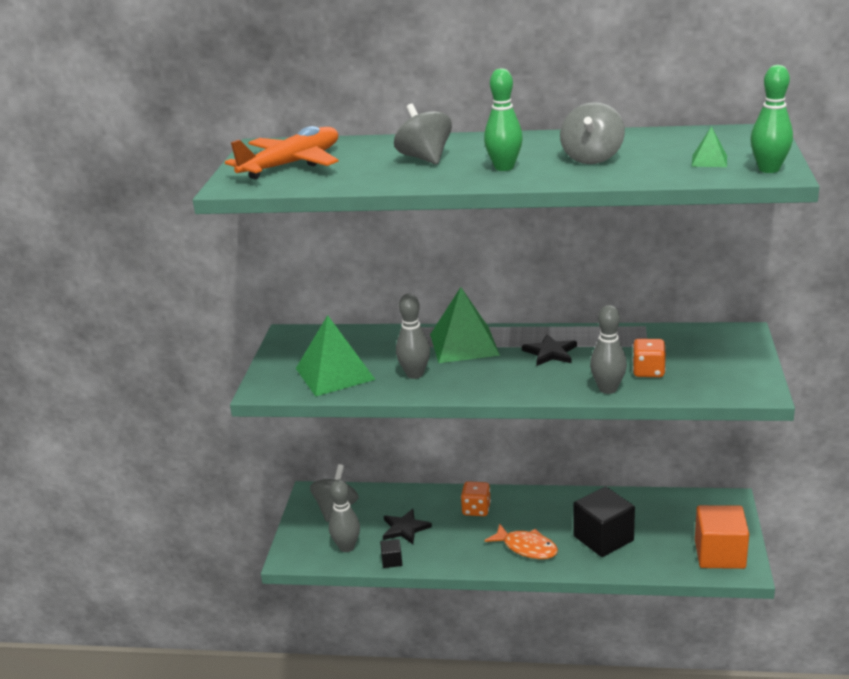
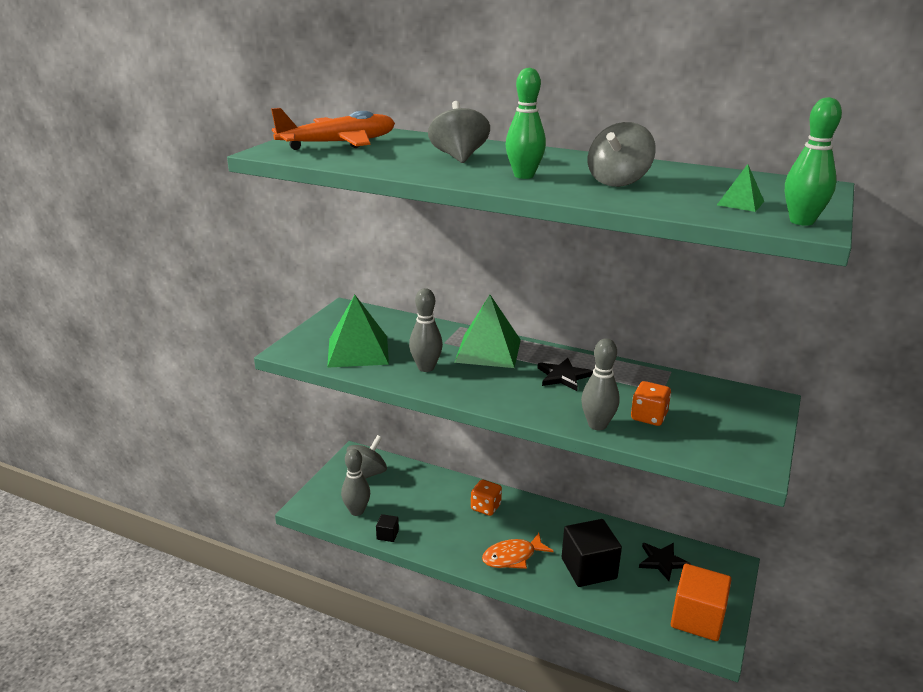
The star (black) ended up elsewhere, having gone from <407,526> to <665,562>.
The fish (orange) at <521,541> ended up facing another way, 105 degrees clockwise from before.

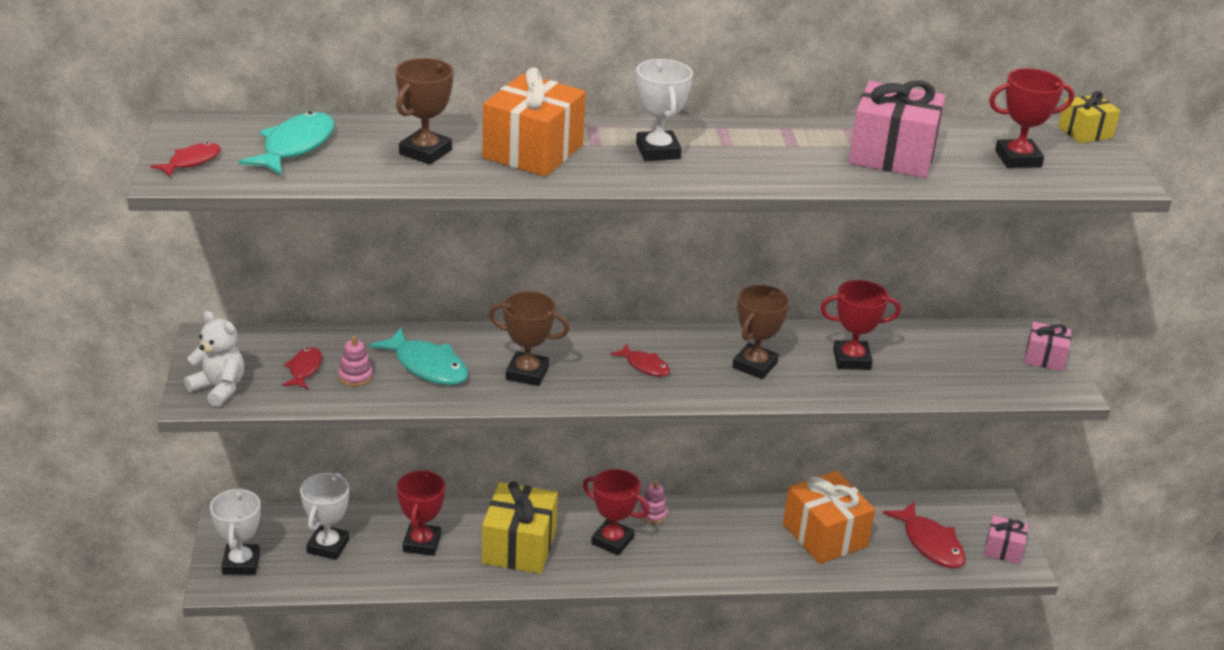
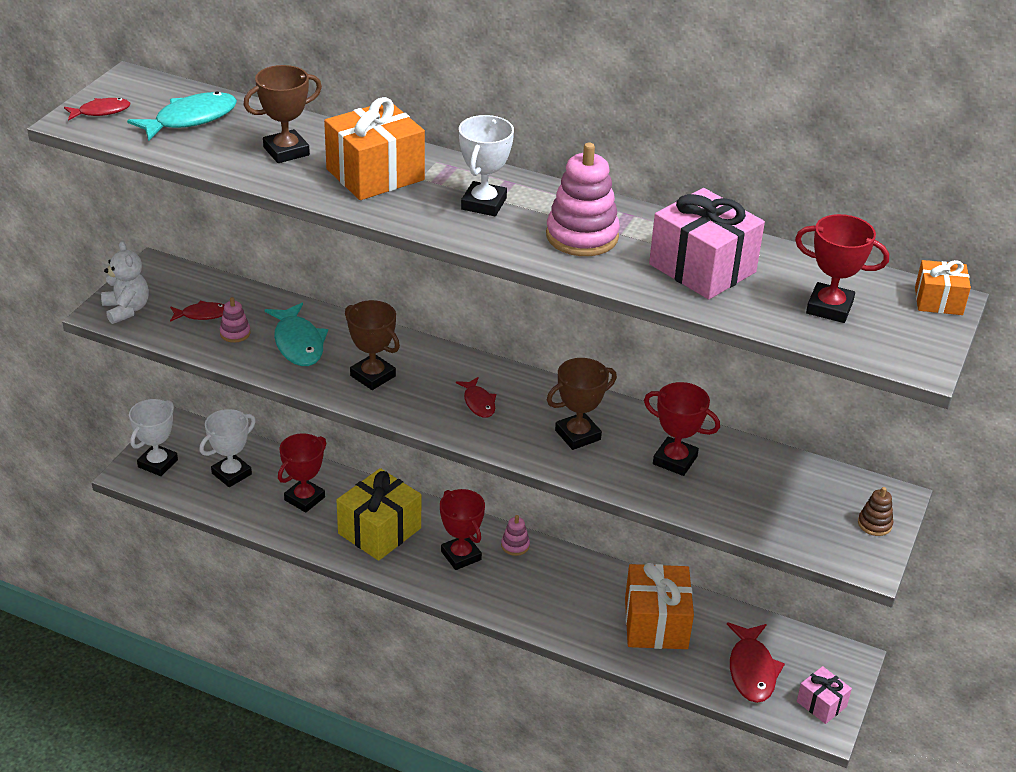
The fish (red) at <302,368> ended up facing another way, 45 degrees clockwise from before.
Where the gift (pink) stood at <1048,346>, the stacking toy (brown) came to stand at <875,511>.
What was the gift (yellow) at <1089,117> turned into the gift (orange) at <943,287>.
The second view gained the stacking toy (pink) at <583,199>.

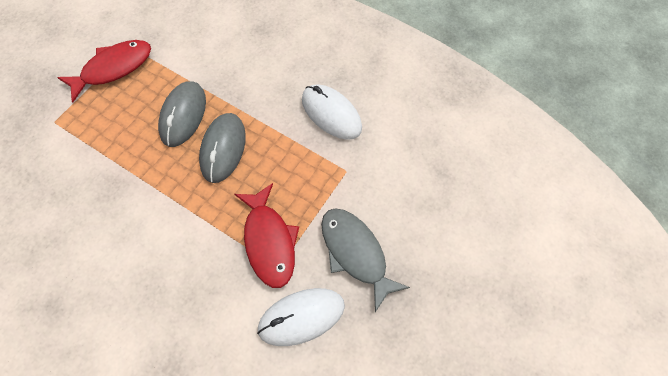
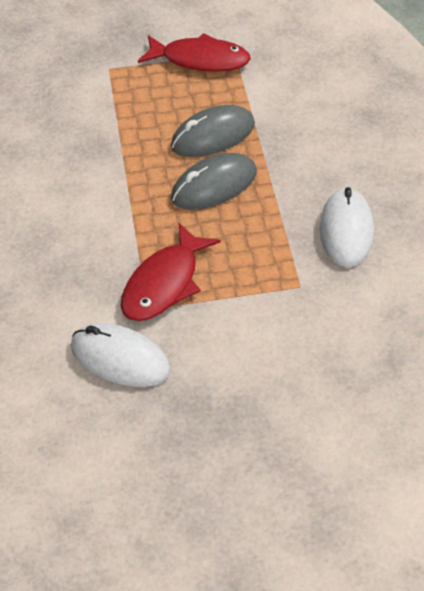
The second view lost the fish (grey) at <365,260>.

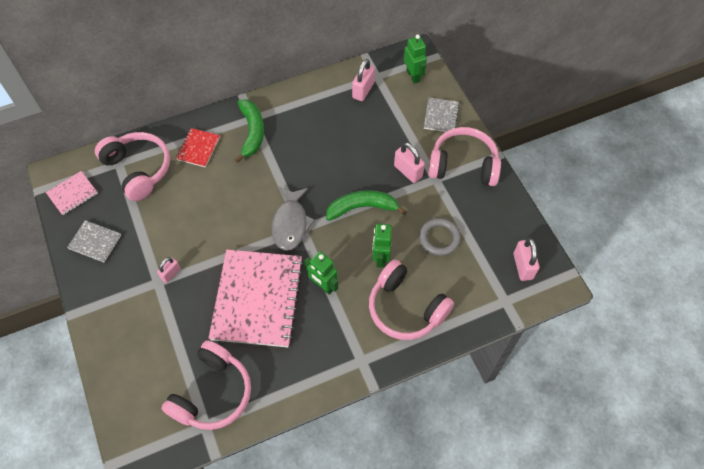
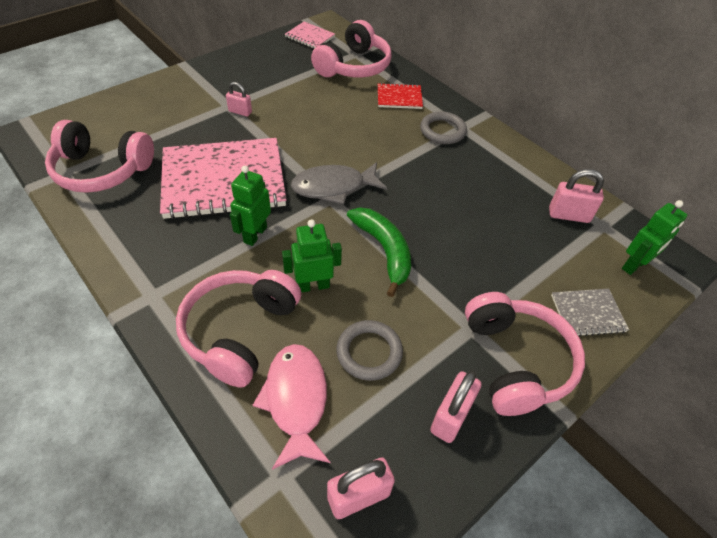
The second view lost the notebook (grey) at <94,241>.
Where the banana (green) stood at <249,131>, the ring (grey) came to stand at <443,127>.
The padlock (pink) ended up elsewhere, having gone from <409,162> to <456,407>.
The second view gained the fish (pink) at <292,407>.

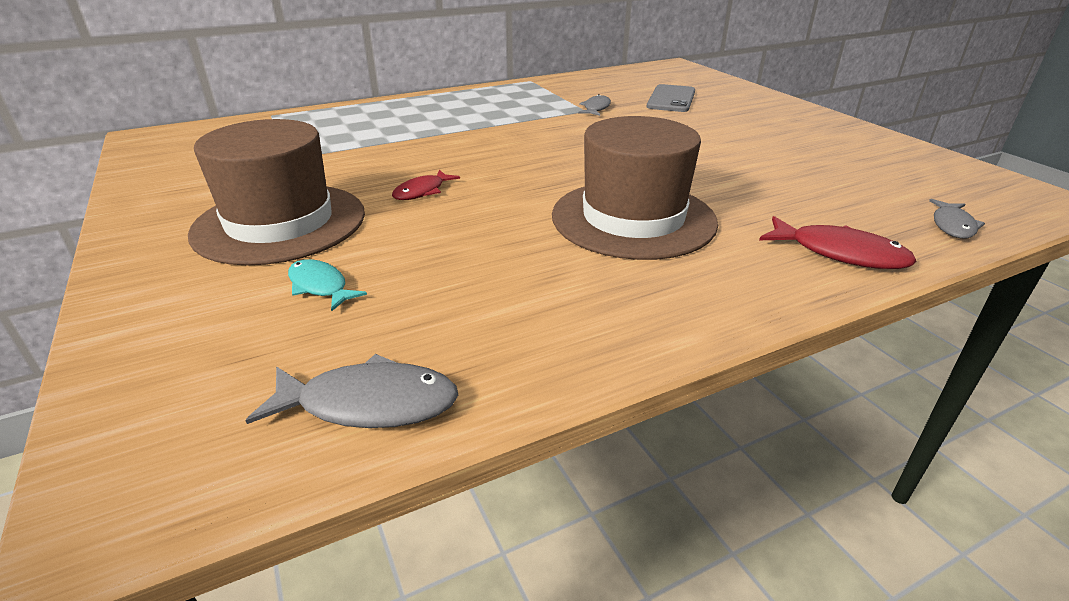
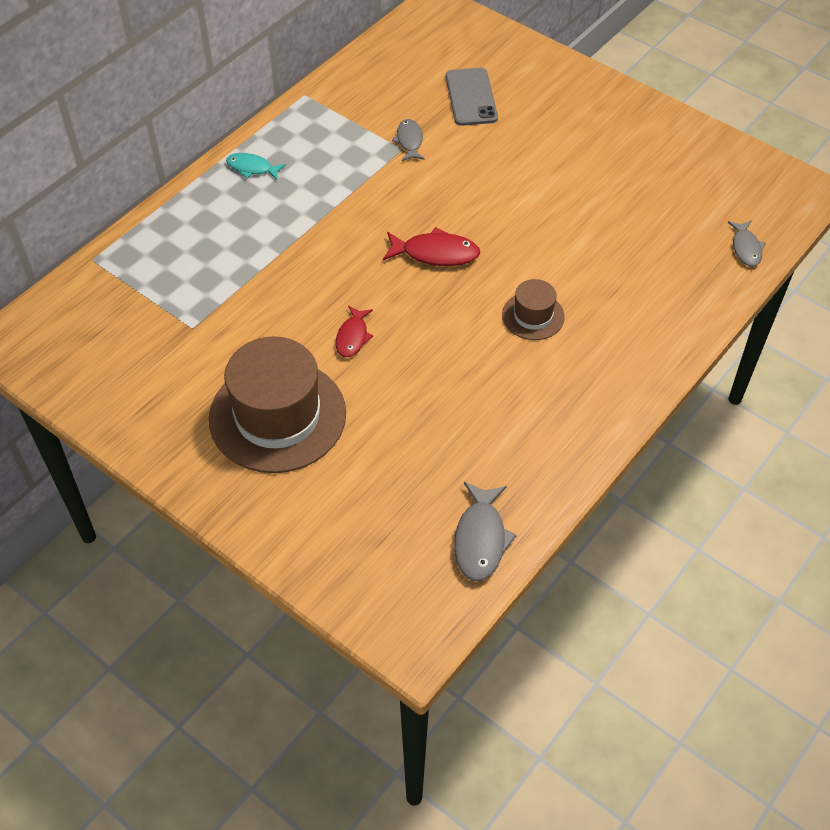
The fish (grey) at <351,391> ended up facing another way, 120 degrees clockwise from before.
The fish (turquoise) ended up elsewhere, having gone from <327,285> to <256,166>.
The size of the hat (brown) at <635,188> changed by a factor of 0.48.
The fish (red) ended up elsewhere, having gone from <838,242> to <431,246>.

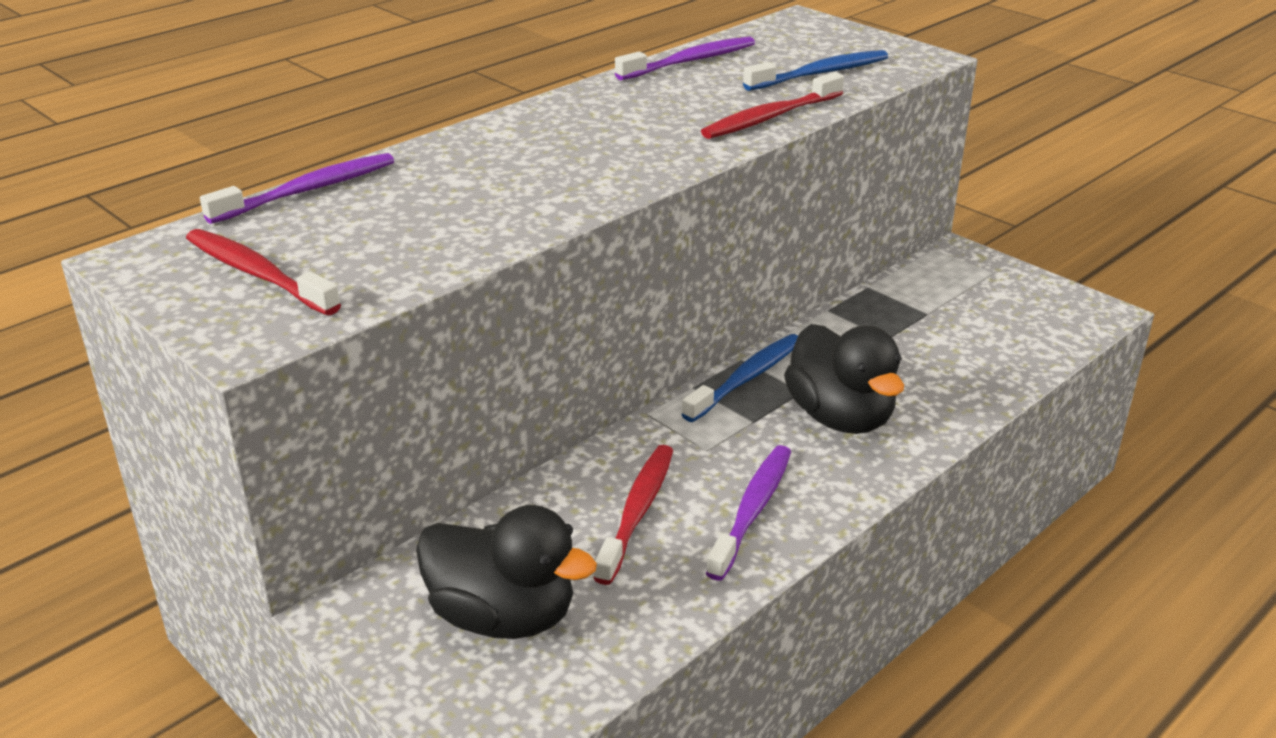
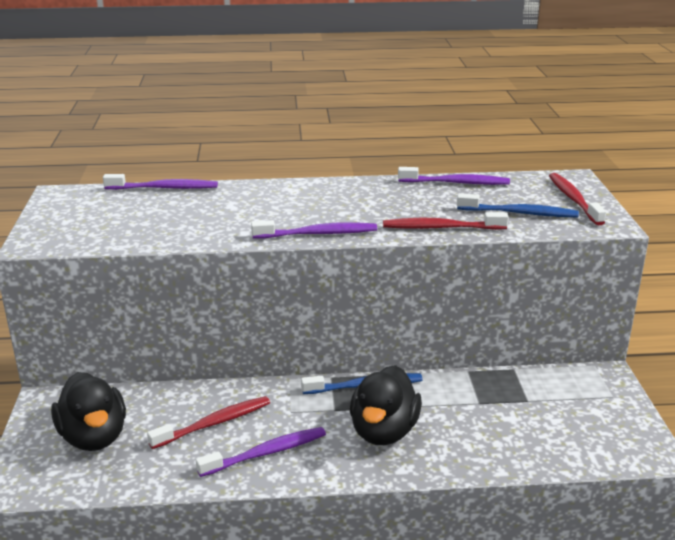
The toothbrush (red) ended up elsewhere, having gone from <263,272> to <577,199>.
The second view gained the toothbrush (purple) at <314,229>.

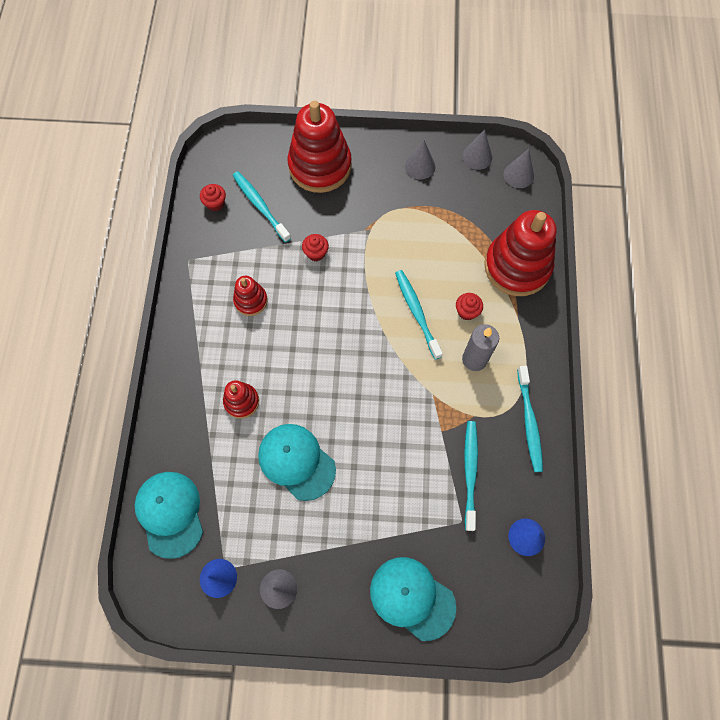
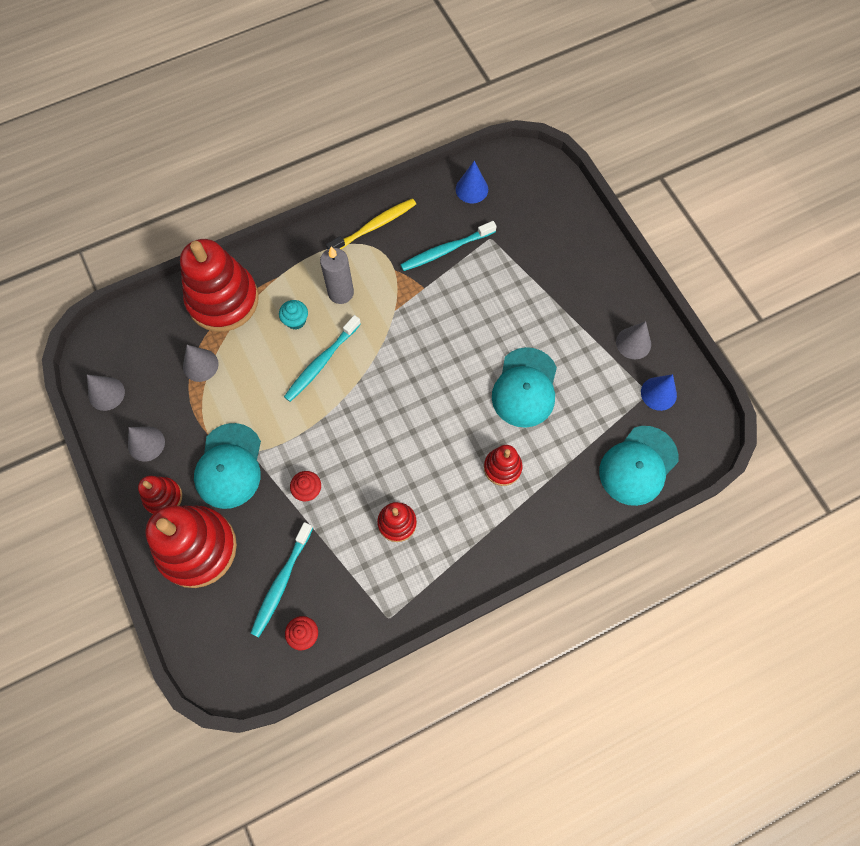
The cap (turquoise) ended up elsewhere, having gone from <413,599> to <227,466>.
What was the cupcake (red) at <469,306> turned into the cupcake (turquoise) at <293,315>.
The cone (grey) ended up elsewhere, having gone from <519,168> to <201,363>.
What was the toothbrush (turquoise) at <530,419> turned into the toothbrush (yellow) at <371,224>.
The second view gained the stacking toy (red) at <160,495>.

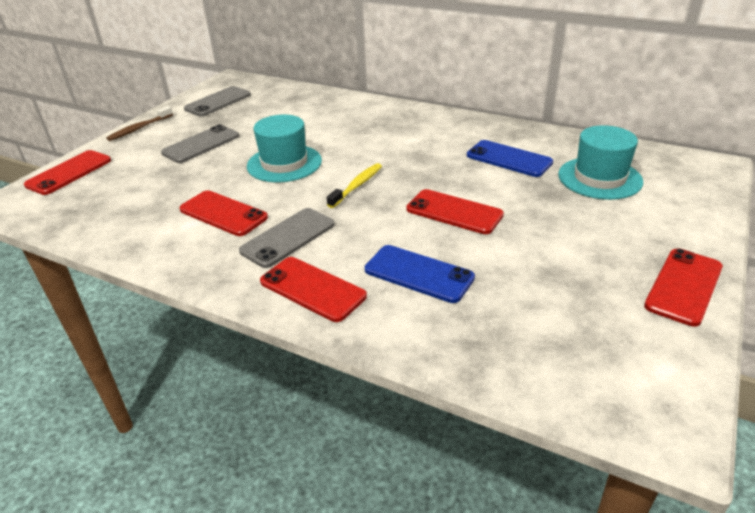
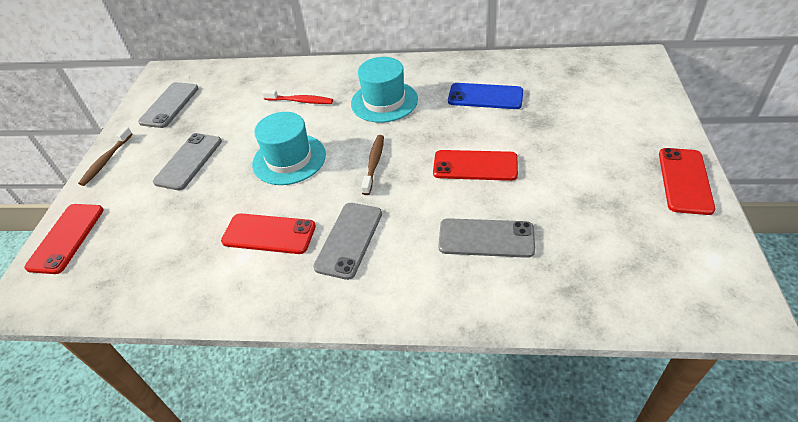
The second view lost the phone (red) at <313,289>.
What was the toothbrush (yellow) at <354,185> turned into the toothbrush (brown) at <372,165>.
What was the phone (blue) at <420,274> turned into the phone (grey) at <486,238>.
The hat (turquoise) ended up elsewhere, having gone from <600,162> to <384,90>.
The second view gained the toothbrush (red) at <297,96>.

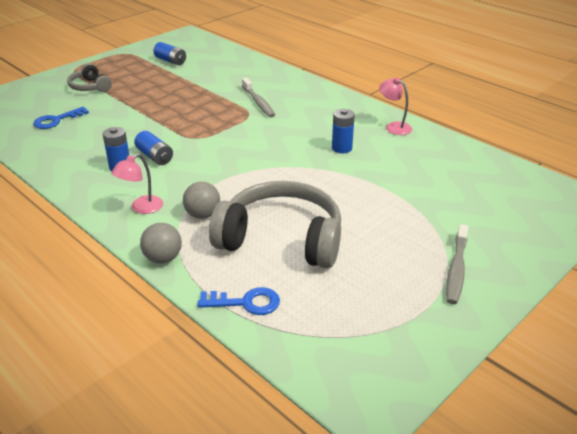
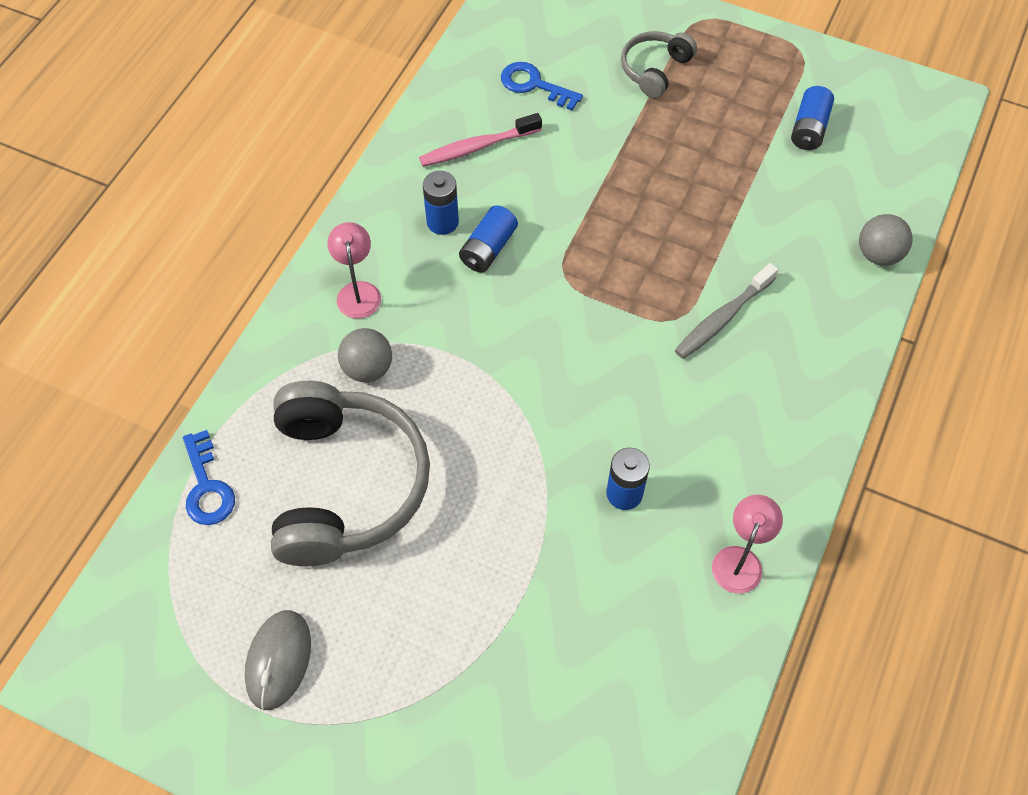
The lamp (pink) at <137,184> ended up facing another way, 60 degrees clockwise from before.
The ball (grey) ended up elsewhere, having gone from <161,243> to <886,240>.
The second view lost the toothbrush (grey) at <457,264>.
The second view gained the mouse (grey) at <278,660>.
The second view gained the toothbrush (pink) at <480,140>.

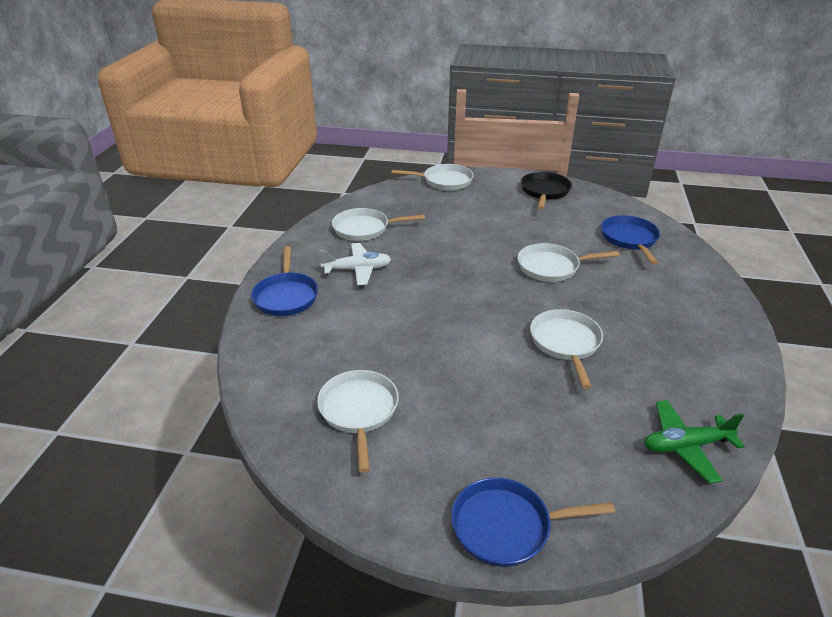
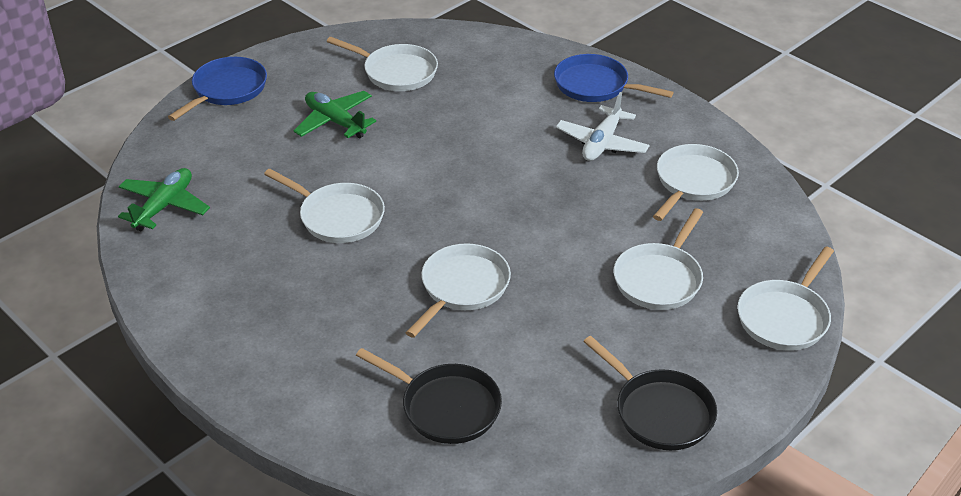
What was the pan (blue) at <630,240> turned into the pan (black) at <429,396>.
The second view gained the plane (green) at <335,114>.
The second view gained the pan (white) at <658,259>.

